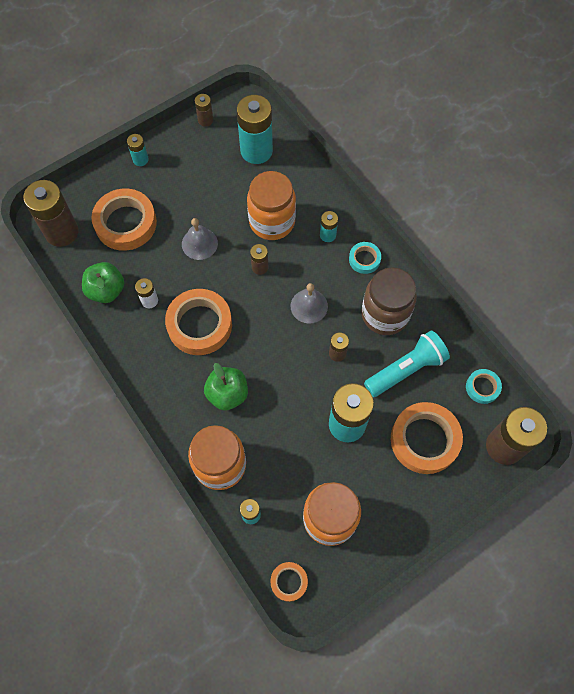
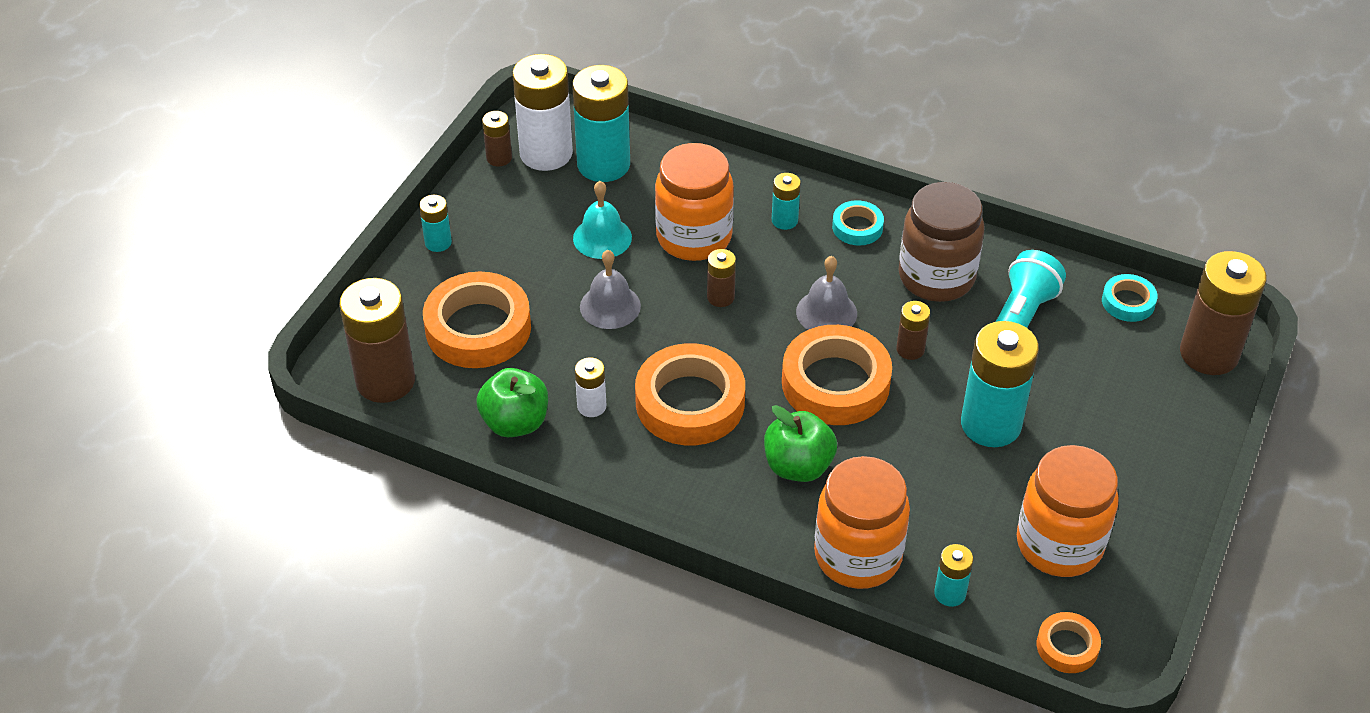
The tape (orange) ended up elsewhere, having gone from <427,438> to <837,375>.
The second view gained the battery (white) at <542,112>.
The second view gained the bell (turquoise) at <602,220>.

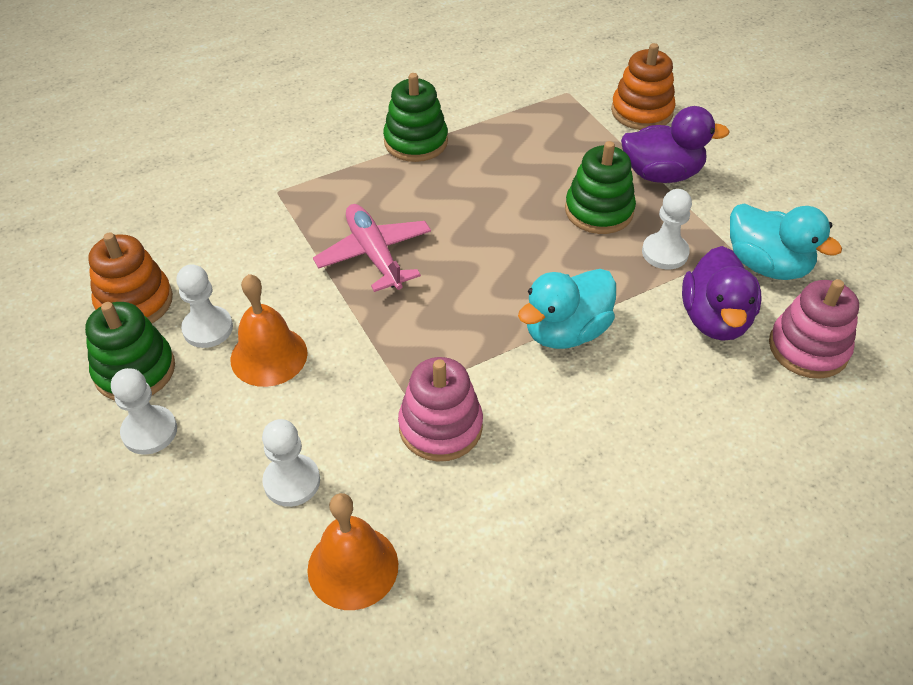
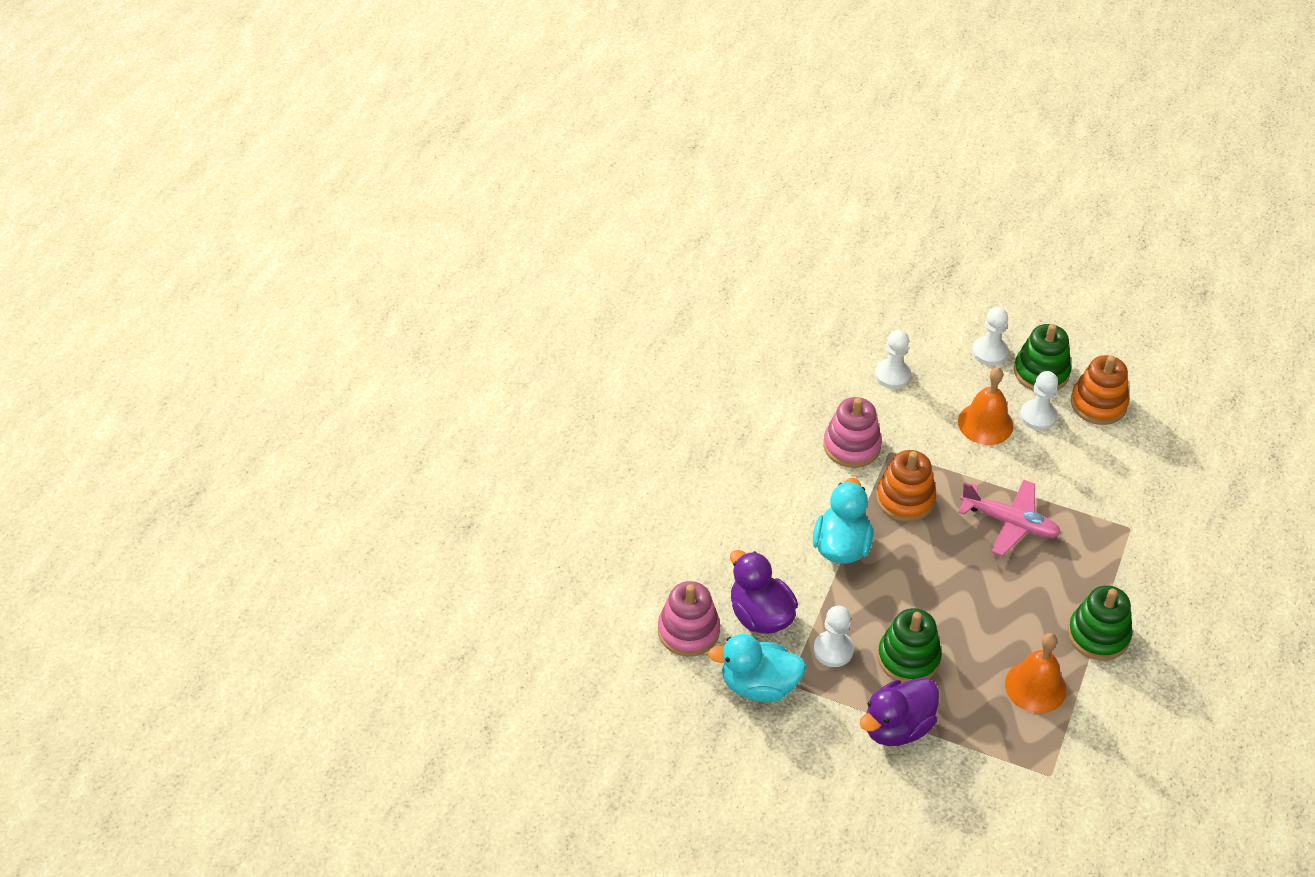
The bell (orange) ended up elsewhere, having gone from <352,551> to <1036,673>.
The stacking toy (orange) ended up elsewhere, having gone from <643,86> to <906,486>.

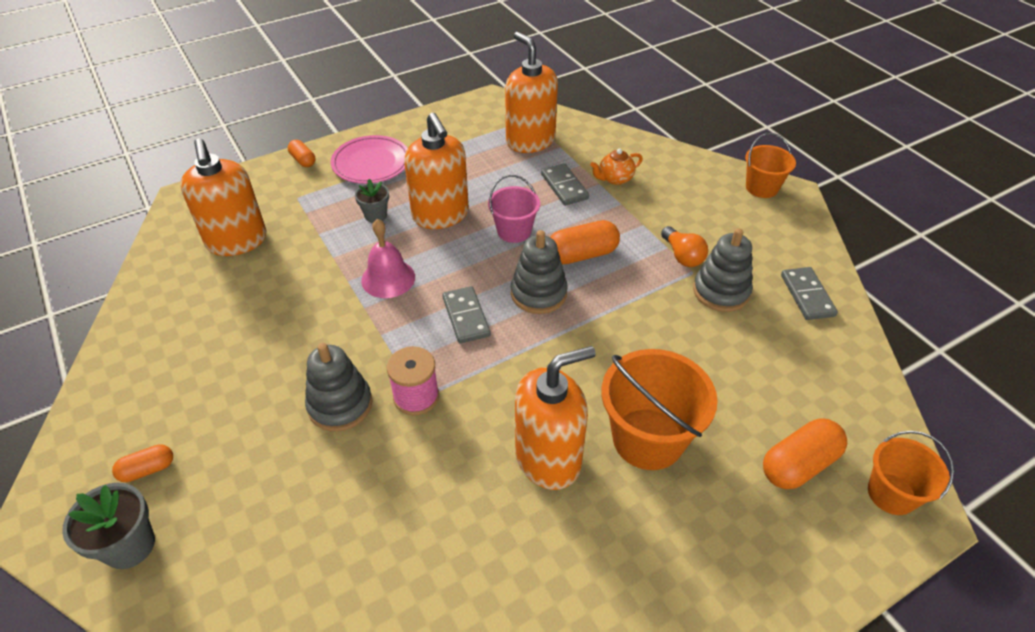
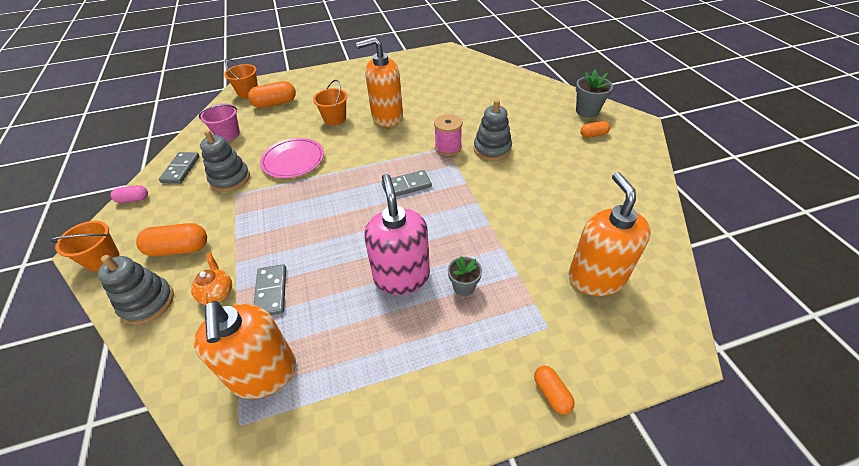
The plate (pink) ended up elsewhere, having gone from <369,159> to <292,158>.
The second view lost the bell (pink) at <388,258>.
What was the soap dispenser (orange) at <436,171> turned into the soap dispenser (pink) at <397,234>.
The domino (grey) at <466,314> ended up facing another way, 75 degrees clockwise from before.
The bucket (pink) ended up elsewhere, having gone from <514,209> to <219,122>.
The stacking toy (grey) ended up elsewhere, having gone from <539,272> to <136,290>.
The capsule (orange) ended up elsewhere, having gone from <585,242> to <171,240>.
The teapot (orange) at <616,167> ended up facing another way, 90 degrees counterclockwise from before.
The size of the bucket (orange) at <659,409> changed by a factor of 0.61.
The second view lost the light bulb (orange) at <684,246>.
The second view gained the capsule (pink) at <129,194>.

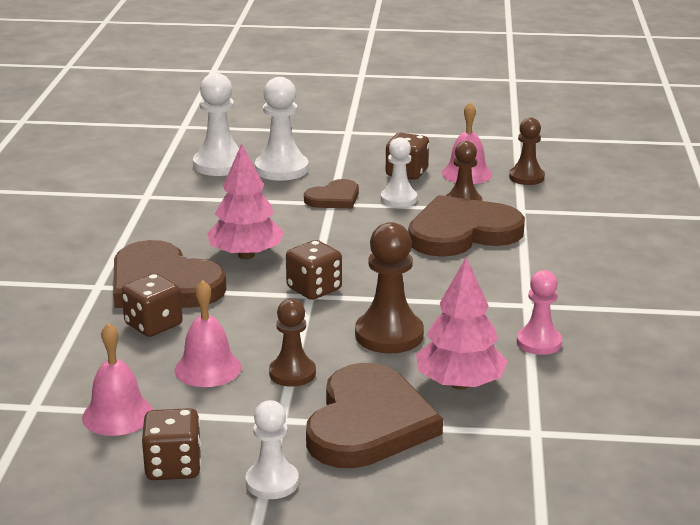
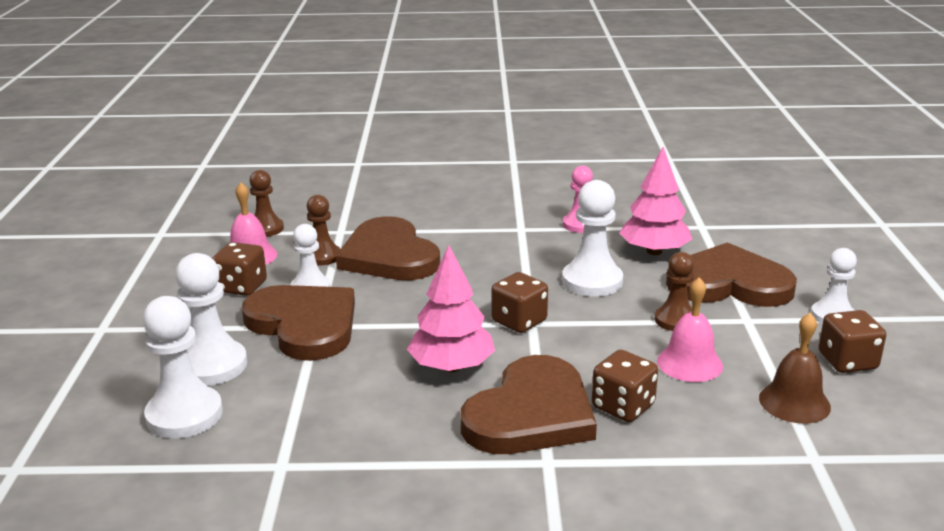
What was the bell (pink) at <117,379> turned into the bell (brown) at <795,368>.
The size of the heart (brown) at <331,193> changed by a factor of 1.88.
What was the pawn (brown) at <389,287> turned into the pawn (white) at <592,238>.

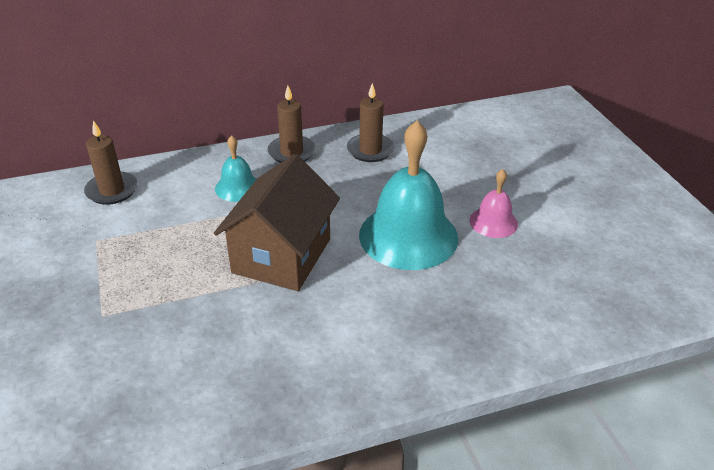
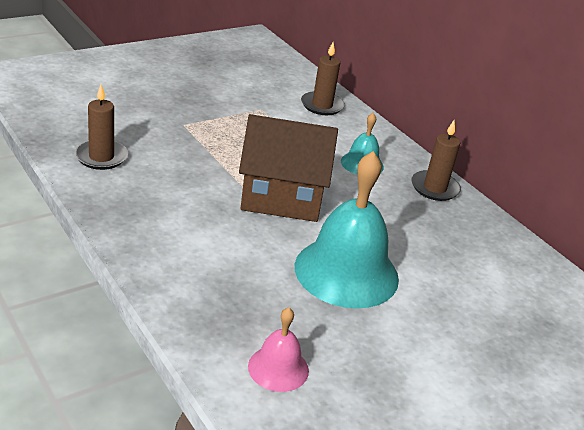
The candle (brown) ended up elsewhere, having gone from <371,122> to <101,127>.
The bell (pink) ended up elsewhere, having gone from <493,203> to <278,349>.

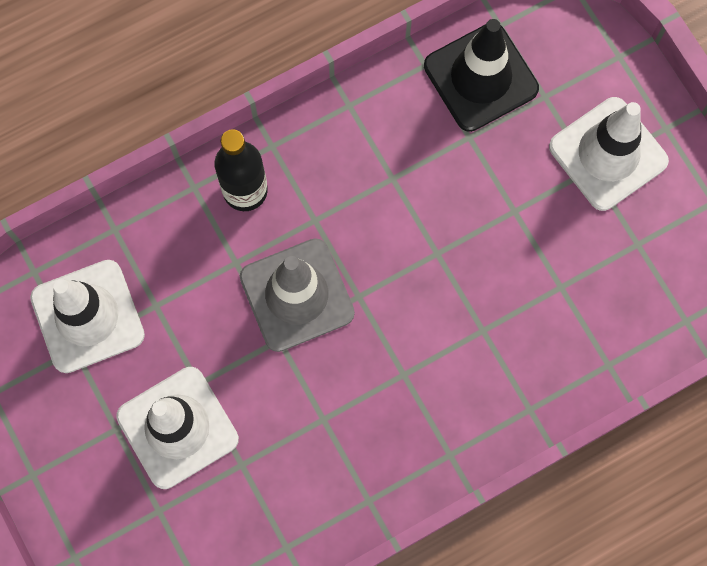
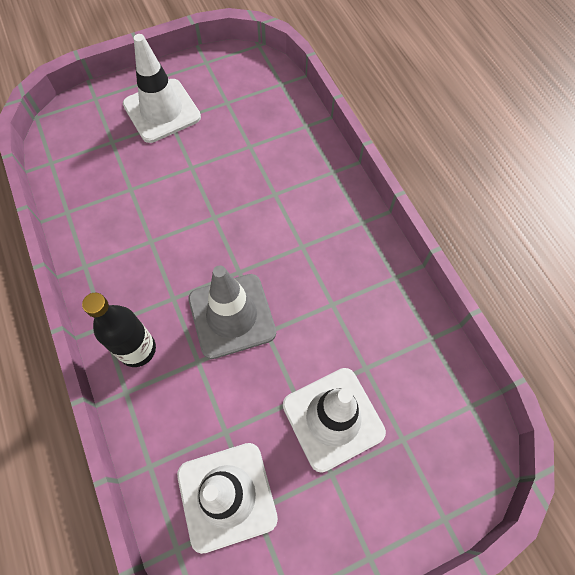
The second view lost the traffic cone (black) at <481,75>.

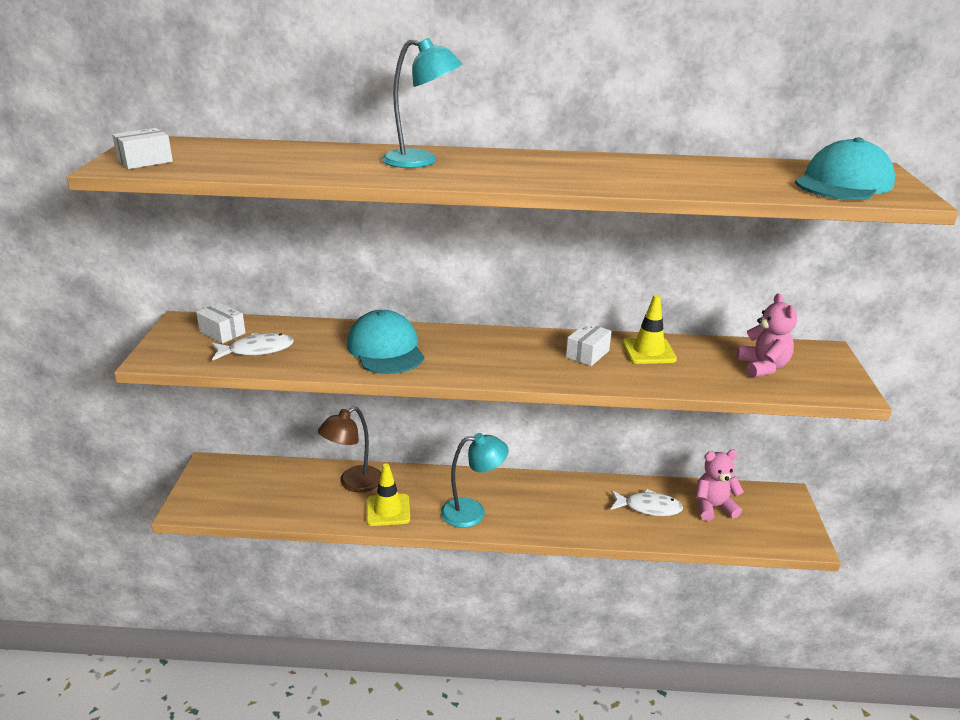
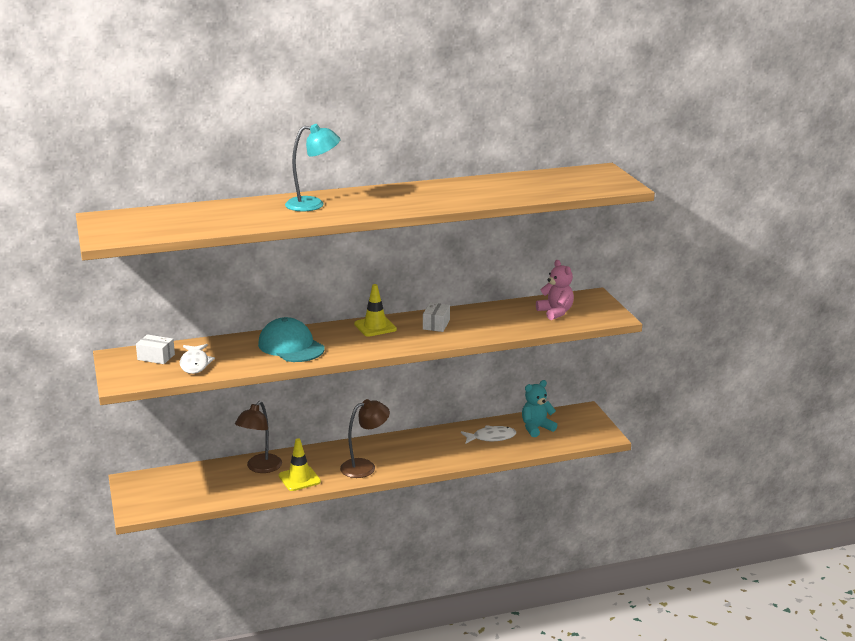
The second view lost the box (white) at <142,148>.
The fish (white) at <252,346> ended up facing another way, 120 degrees clockwise from before.
What was the lamp (turquoise) at <475,480> turned into the lamp (brown) at <365,438>.
The traffic cone (yellow) ended up elsewhere, having gone from <649,329> to <375,310>.
What was the teddy bear (pink) at <720,485> turned into the teddy bear (turquoise) at <539,408>.
The second view lost the cap (turquoise) at <845,168>.

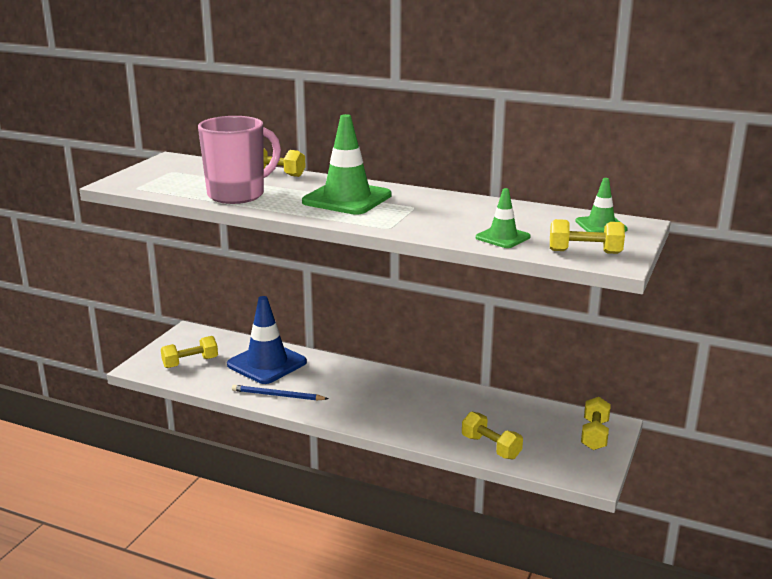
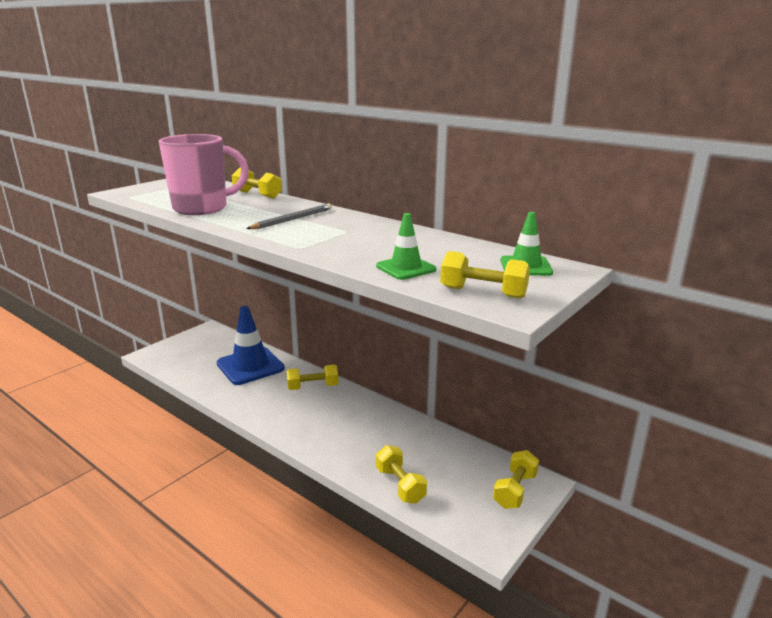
The dumbbell (yellow) ended up elsewhere, having gone from <189,352> to <312,377>.
The second view lost the pencil (blue) at <280,393>.
Where the traffic cone (green) stood at <347,164>, the pencil (grey) came to stand at <289,216>.

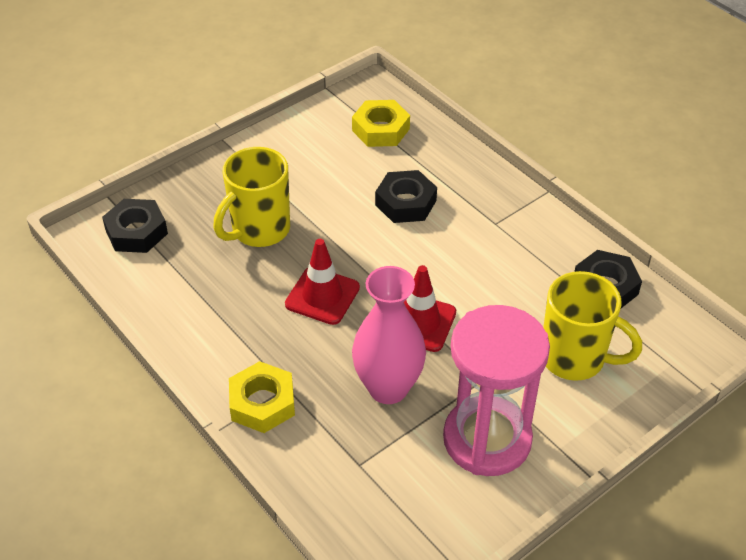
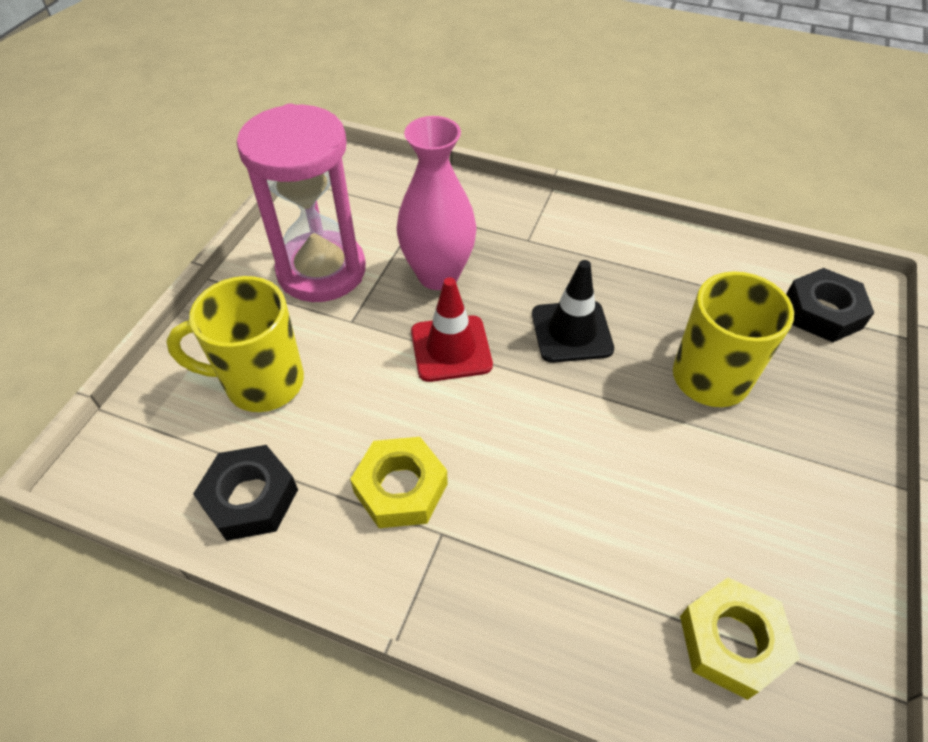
The nut (yellow) ended up elsewhere, having gone from <262,397> to <399,482>.
What was the traffic cone (red) at <322,282> turned into the traffic cone (black) at <573,311>.
The second view lost the nut (black) at <406,196>.

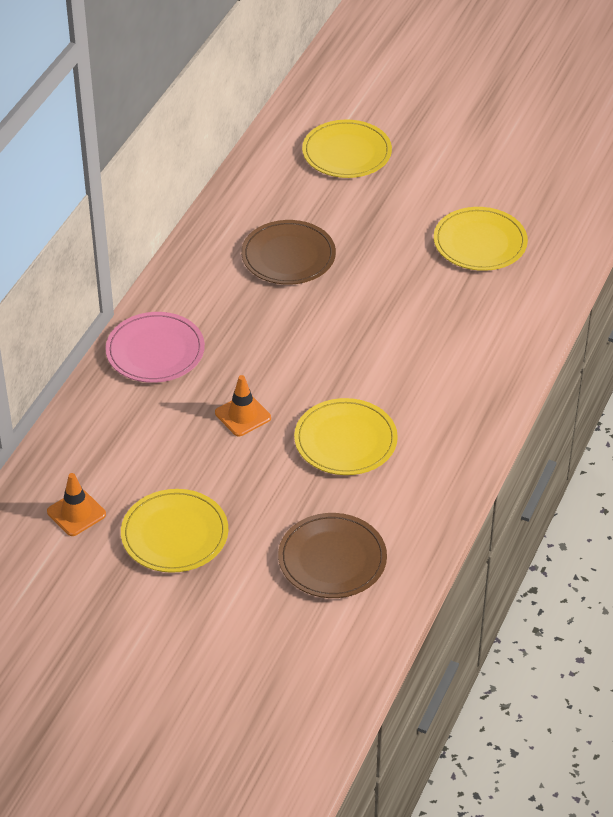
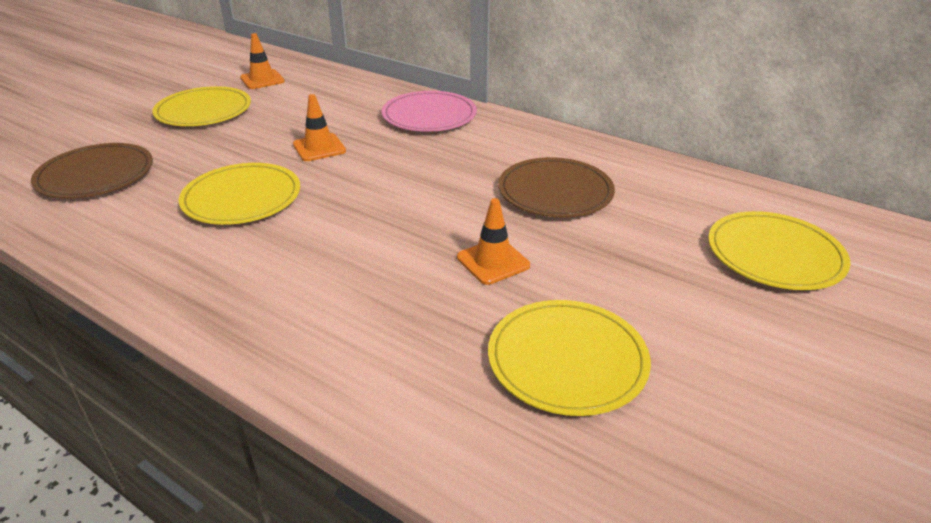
The second view gained the traffic cone (orange) at <493,241>.

